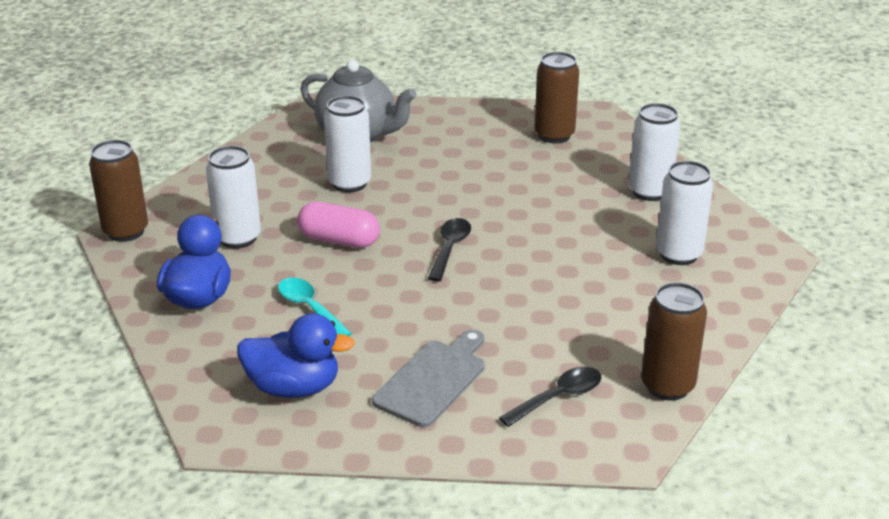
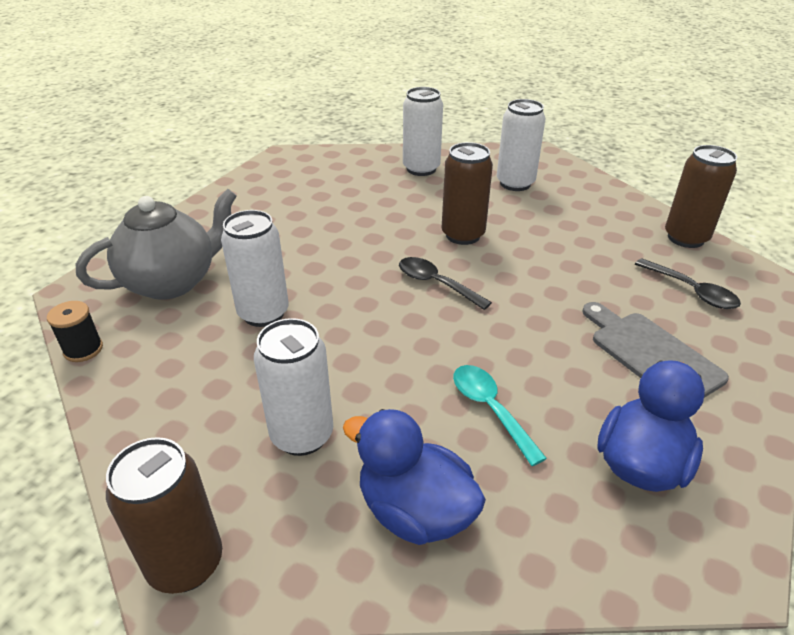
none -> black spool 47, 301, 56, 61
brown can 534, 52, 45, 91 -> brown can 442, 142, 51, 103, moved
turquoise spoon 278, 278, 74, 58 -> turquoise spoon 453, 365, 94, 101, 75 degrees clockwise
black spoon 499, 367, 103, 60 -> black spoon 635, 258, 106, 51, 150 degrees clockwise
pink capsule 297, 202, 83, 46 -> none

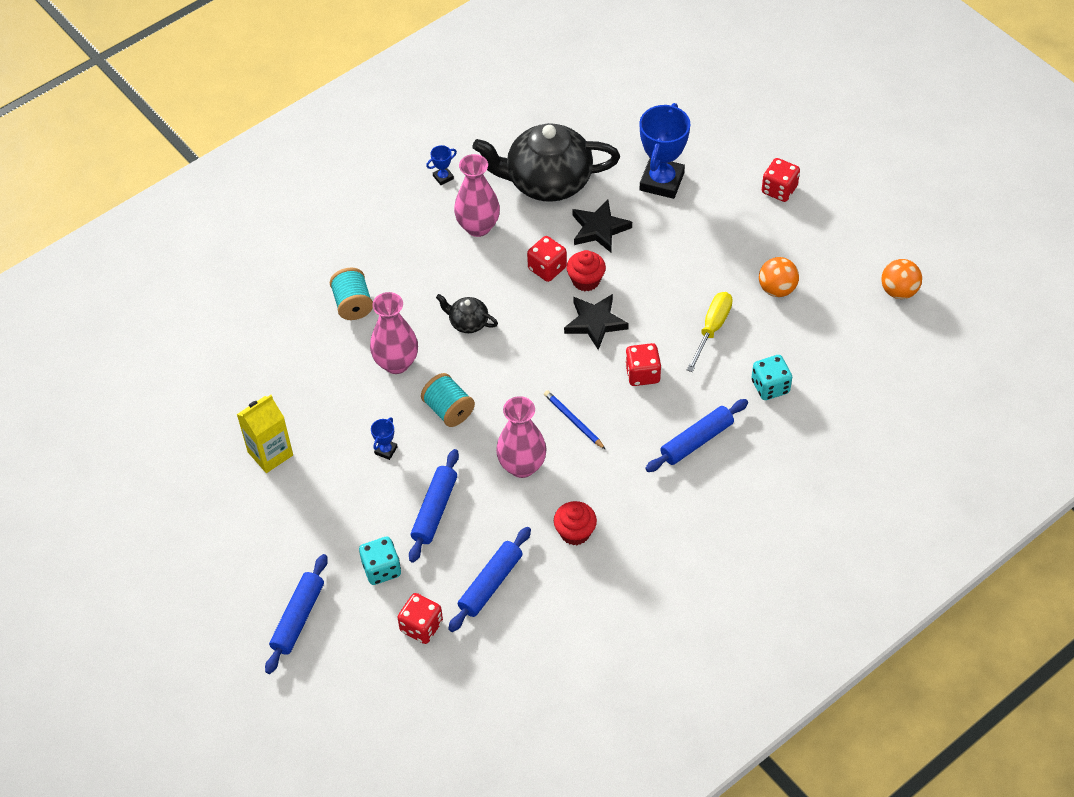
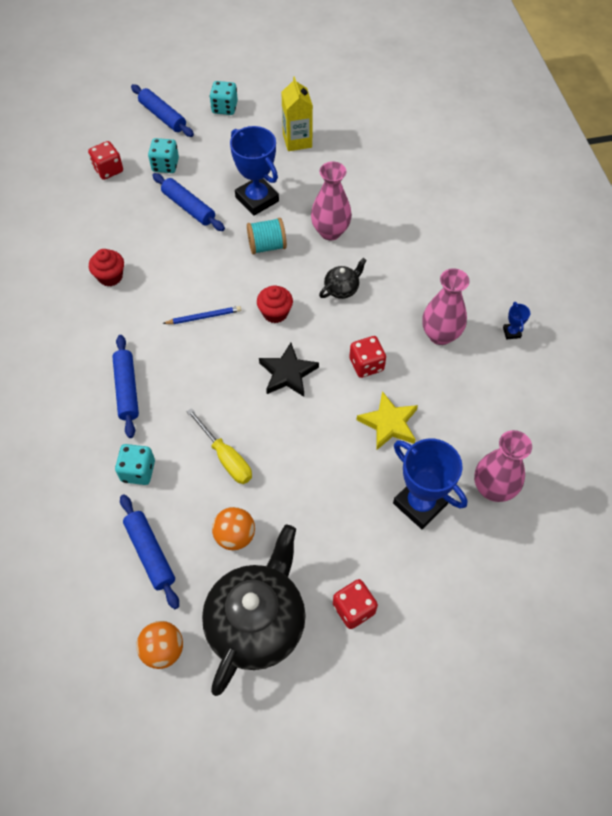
blue rolling pin 448, 527, 83, 105 -> blue rolling pin 120, 494, 59, 115, moved
black teapot 473, 123, 147, 79 -> black teapot 202, 525, 104, 171, moved
none -> turquoise dice 210, 81, 28, 34
blue trophy 371, 417, 27, 43 -> blue trophy 230, 126, 49, 90, x2.33
red cupcake 566, 250, 40, 41 -> red cupcake 257, 285, 36, 38, moved
black star 572, 199, 60, 54 -> yellow star 357, 391, 61, 59
pink vase 496, 396, 51, 82 -> pink vase 474, 430, 58, 72, moved
turquoise spool 330, 267, 43, 53 -> none
red dice 625, 343, 36, 43 -> none

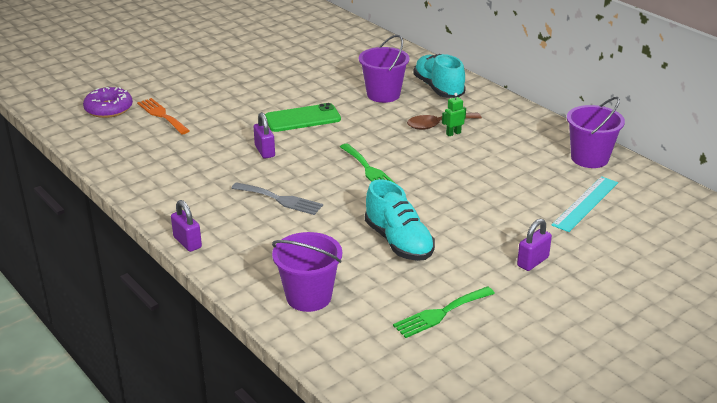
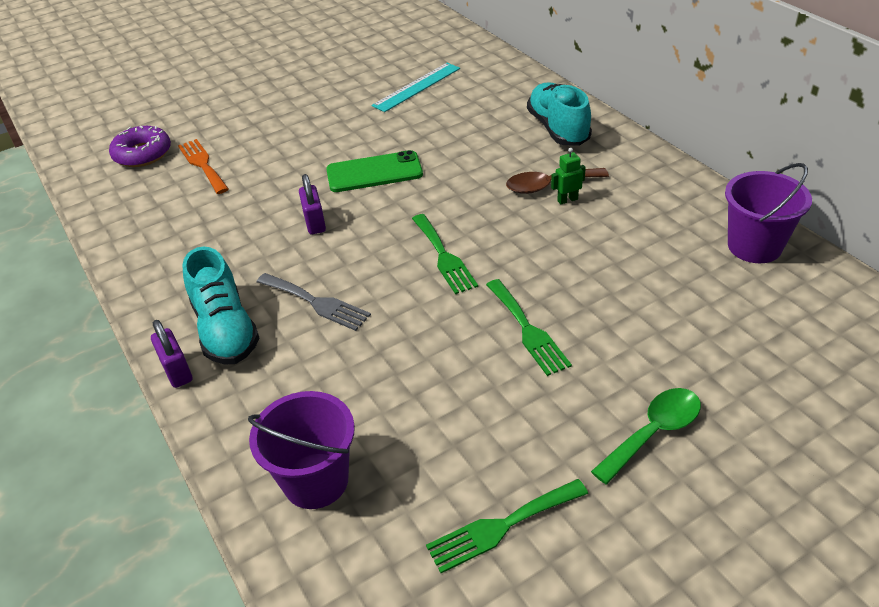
turquoise shoe 365, 179, 70, 82 -> turquoise shoe 182, 247, 77, 118, moved
turquoise ruler 552, 176, 66, 56 -> turquoise ruler 372, 63, 88, 49, moved
none -> green fork 486, 279, 86, 97
purple padlock 517, 219, 35, 52 -> green spoon 591, 388, 110, 97
purple bucket 359, 35, 51, 68 -> none

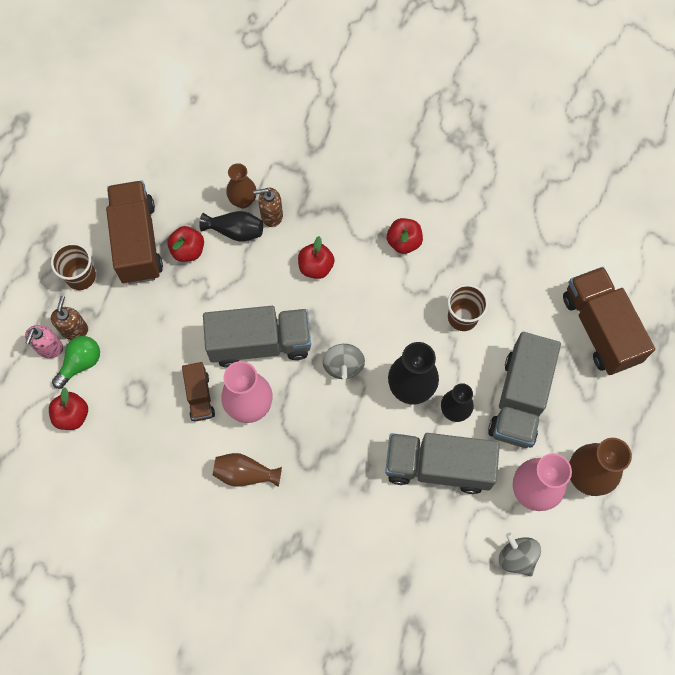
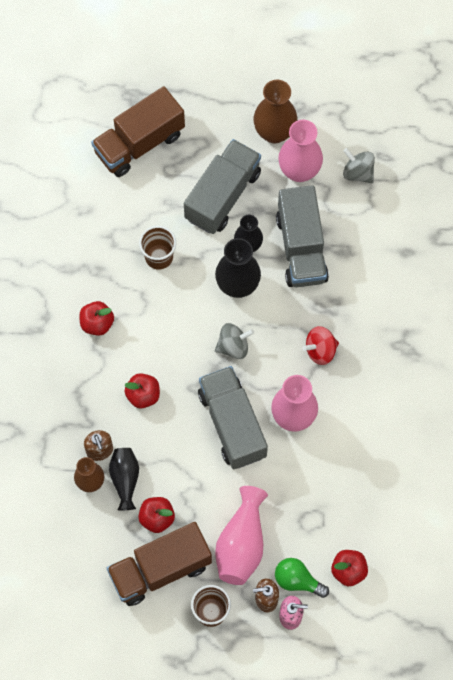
grey truck 488, 332, 73, 116 -> grey truck 184, 139, 77, 95, 60 degrees counterclockwise
none -> pink vase 215, 486, 53, 99
none -> red spinning top 302, 326, 37, 39
grey spinning top 499, 532, 42, 44 -> grey spinning top 343, 148, 32, 35, 90 degrees clockwise
brown truck 182, 362, 33, 59 -> none
brown vase 213, 453, 69, 34 -> none

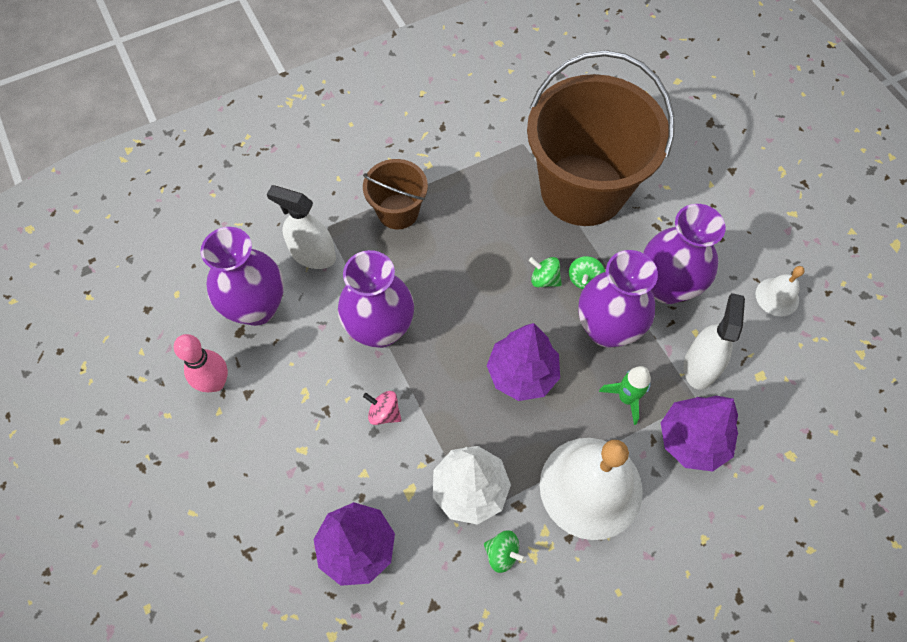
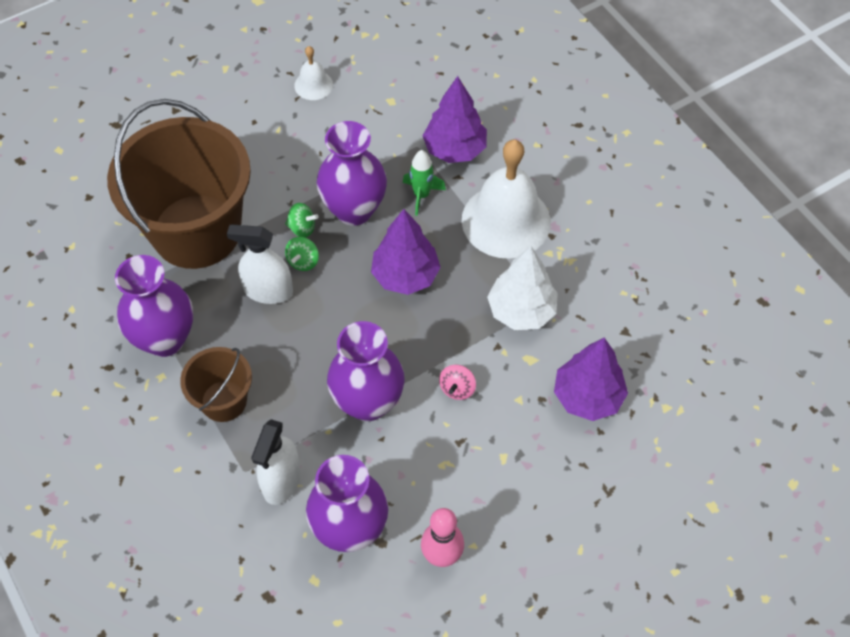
purple vase 644, 204, 82, 100 -> purple vase 115, 255, 78, 102, moved
white spray bottle 684, 293, 61, 97 -> white spray bottle 227, 224, 66, 80, moved
green spinning top 484, 530, 42, 43 -> none

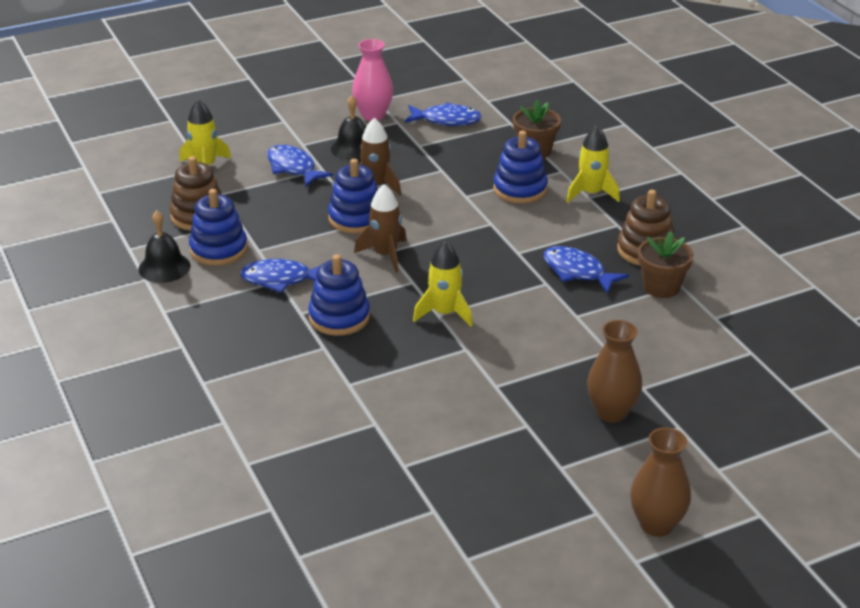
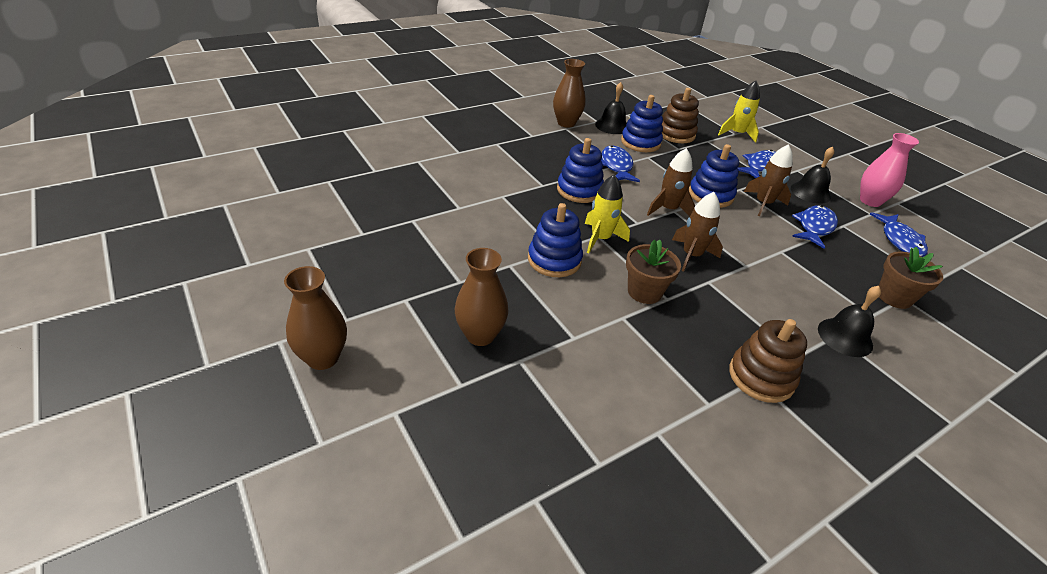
blue stacking toy 493, 131, 55, 73 -> blue stacking toy 528, 203, 55, 74, moved
none -> brown vase 553, 59, 33, 69
brown flower pot 638, 231, 56, 67 -> brown flower pot 626, 240, 55, 64, moved
none -> brown rocket 672, 192, 51, 80
blue fish 543, 246, 86, 48 -> blue fish 792, 206, 46, 43, moved
yellow rocket 566, 125, 54, 78 -> black bell 818, 286, 63, 71

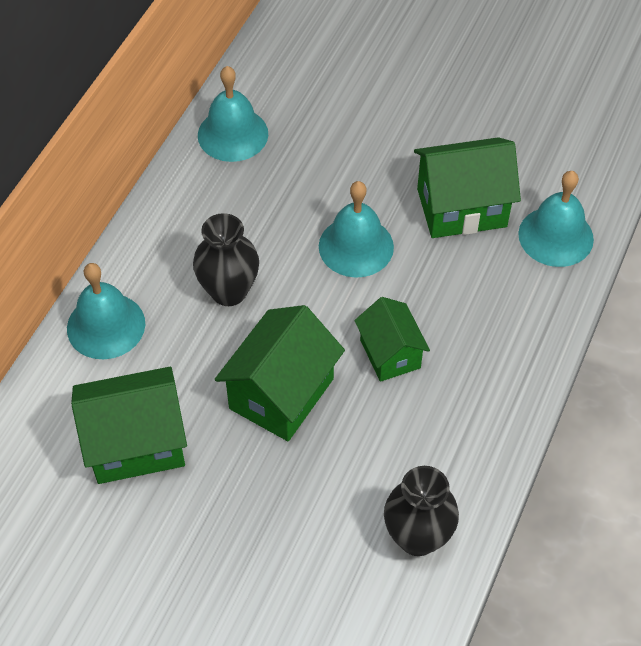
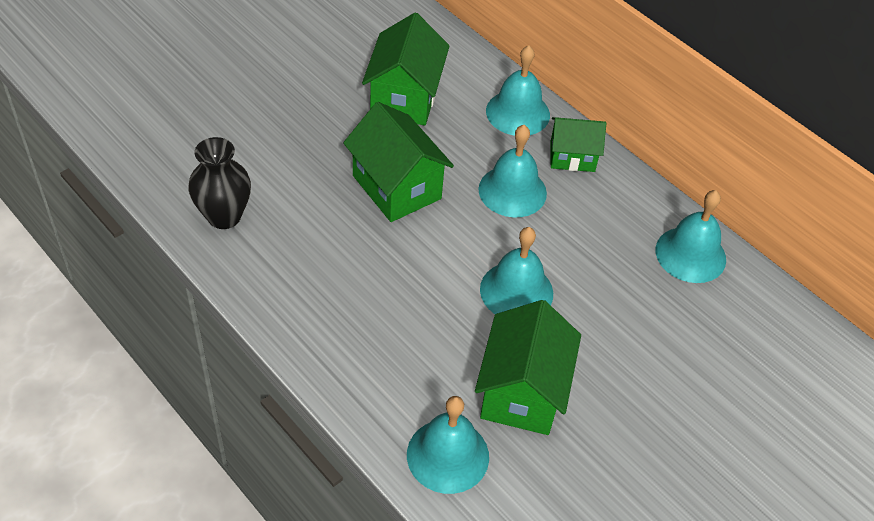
black vase 193, 213, 66, 93 -> turquoise bell 478, 125, 69, 92
green house 354, 297, 76, 85 -> green house 550, 117, 56, 55, moved

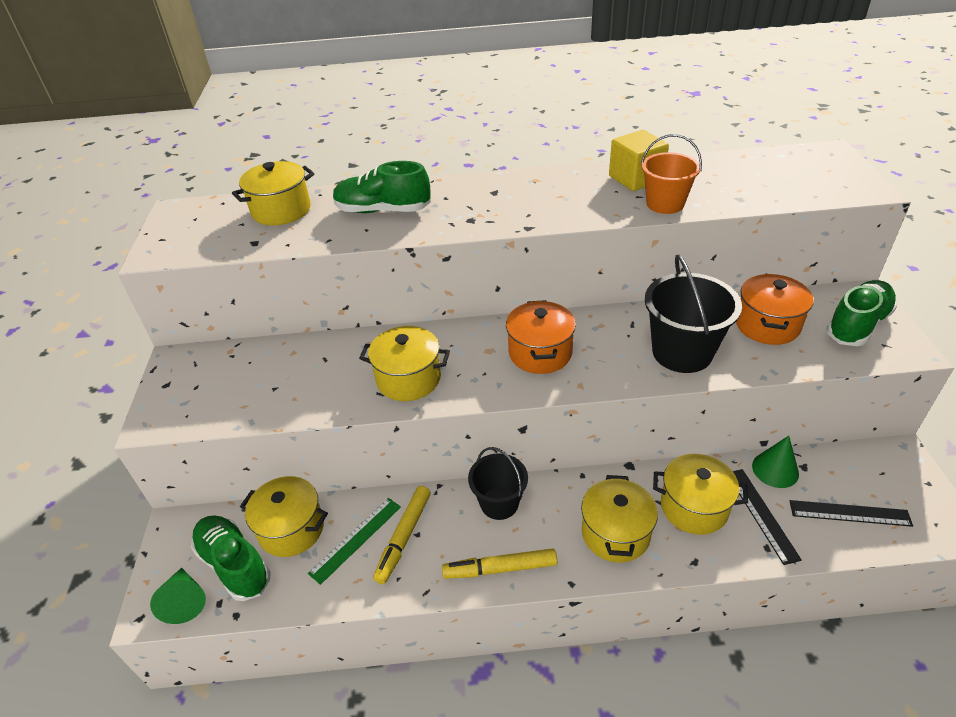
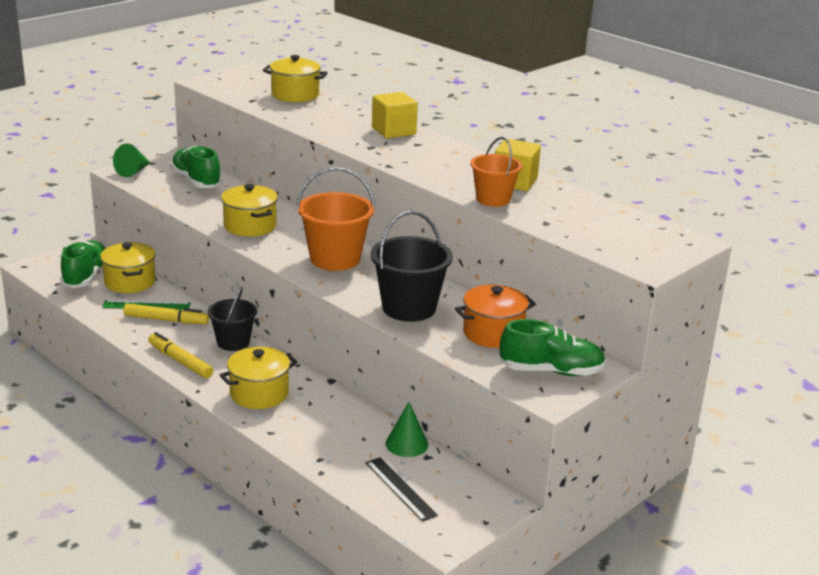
green cone 150, 568, 56, 56 -> green cone 113, 144, 38, 33, moved
yellow marker 373, 486, 58, 98 -> yellow marker 123, 303, 86, 21, 150 degrees counterclockwise
green shoe 333, 161, 98, 52 -> green shoe 170, 146, 52, 42, moved
orange pot 506, 300, 70, 74 -> orange bucket 296, 167, 79, 104
none -> yellow cube 372, 92, 46, 46
yellow pot 653, 454, 95, 81 -> none
black ruler 733, 469, 69, 96 -> none

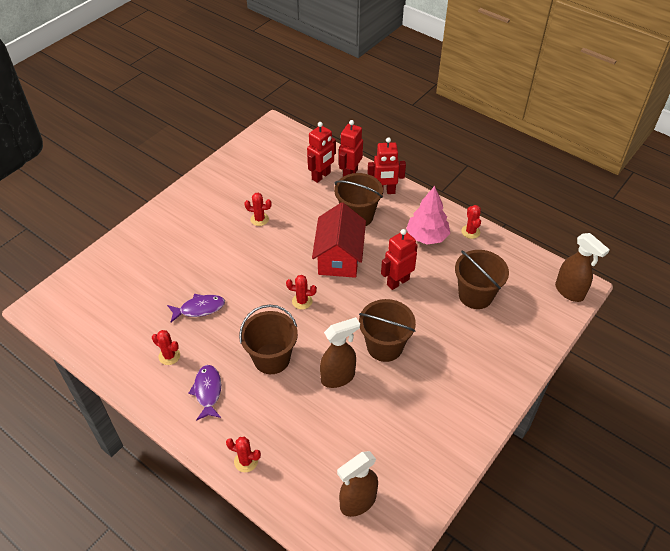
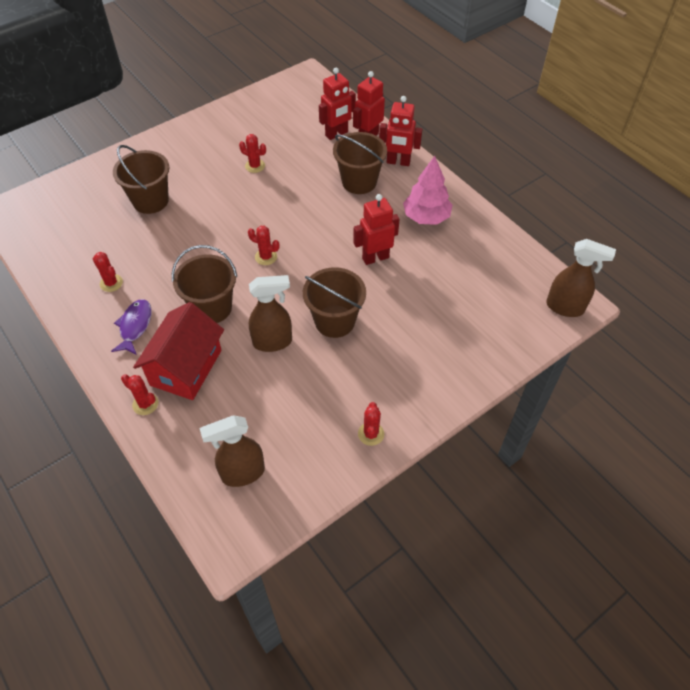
brown bucket 455, 250, 54, 59 -> brown bucket 113, 145, 56, 69, moved
red house 312, 202, 54, 76 -> red house 133, 302, 91, 98, moved
red cactus 461, 205, 20, 34 -> red cactus 358, 402, 26, 44, moved
brown spray bottle 555, 233, 55, 69 -> brown spray bottle 546, 239, 70, 78, 45 degrees counterclockwise
purple fish 167, 294, 58, 29 -> none

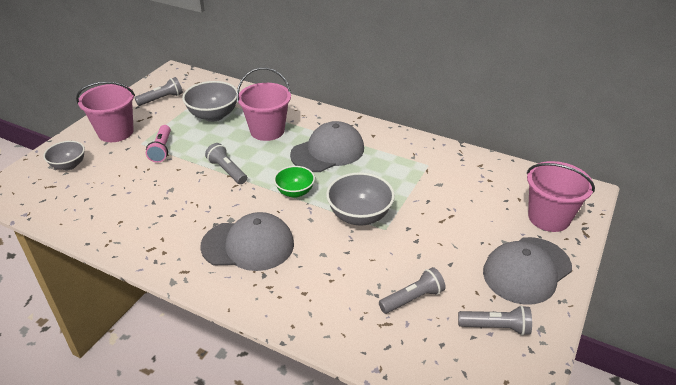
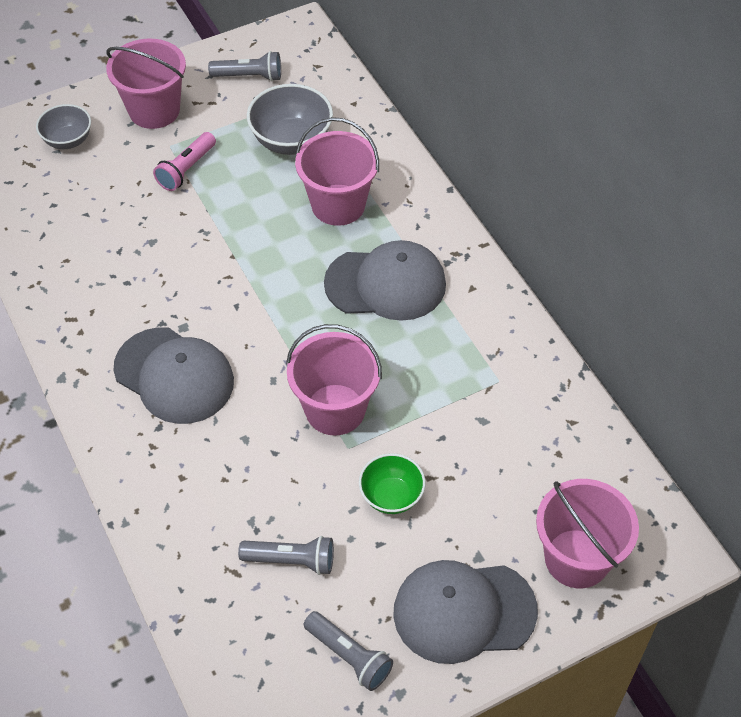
grey bowl 326, 172, 69, 53 -> pink bucket 286, 324, 96, 112
green bowl 274, 166, 41, 32 -> green bowl 359, 453, 66, 61, moved
grey flashlight 205, 143, 42, 41 -> none

